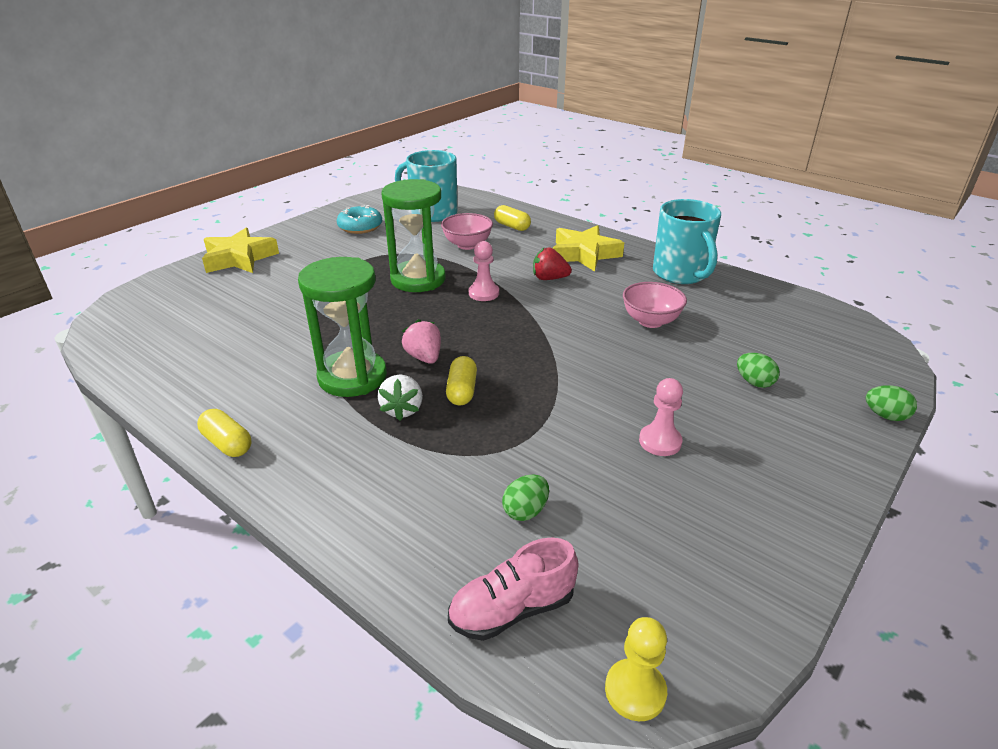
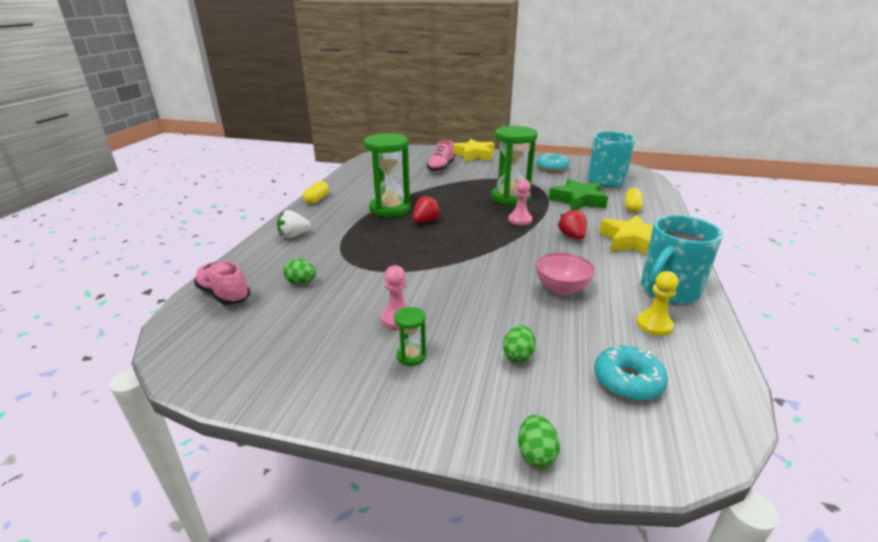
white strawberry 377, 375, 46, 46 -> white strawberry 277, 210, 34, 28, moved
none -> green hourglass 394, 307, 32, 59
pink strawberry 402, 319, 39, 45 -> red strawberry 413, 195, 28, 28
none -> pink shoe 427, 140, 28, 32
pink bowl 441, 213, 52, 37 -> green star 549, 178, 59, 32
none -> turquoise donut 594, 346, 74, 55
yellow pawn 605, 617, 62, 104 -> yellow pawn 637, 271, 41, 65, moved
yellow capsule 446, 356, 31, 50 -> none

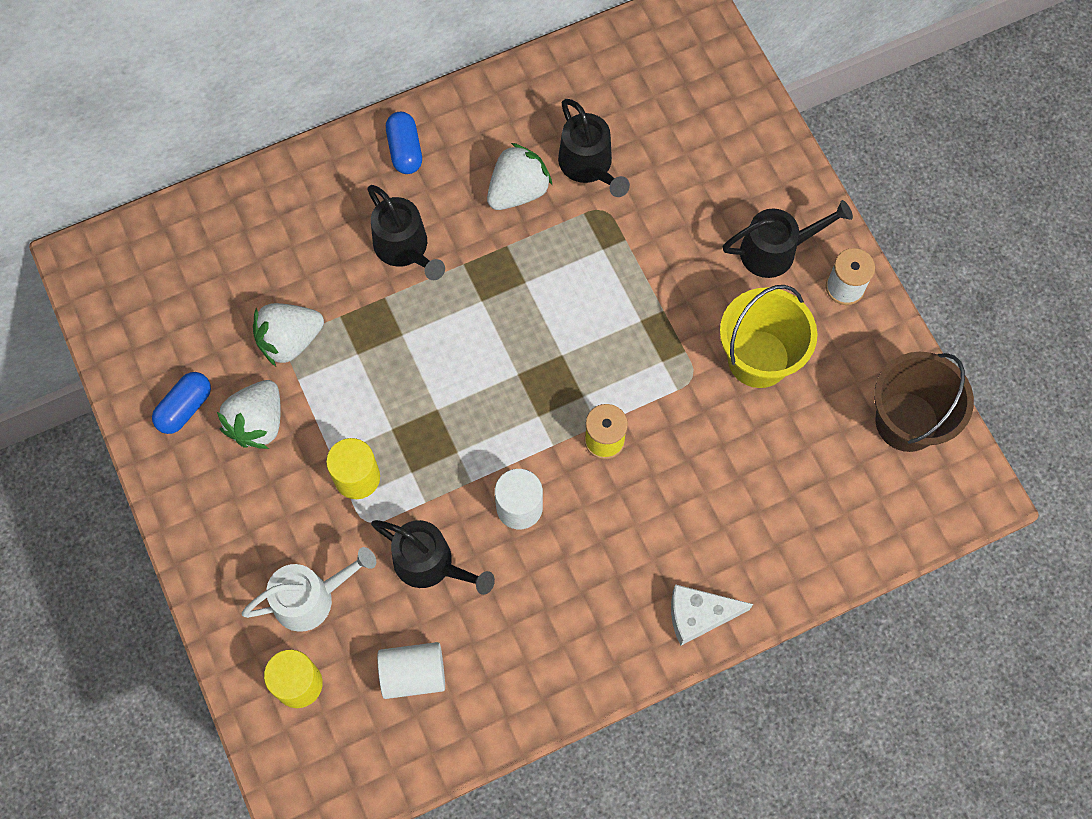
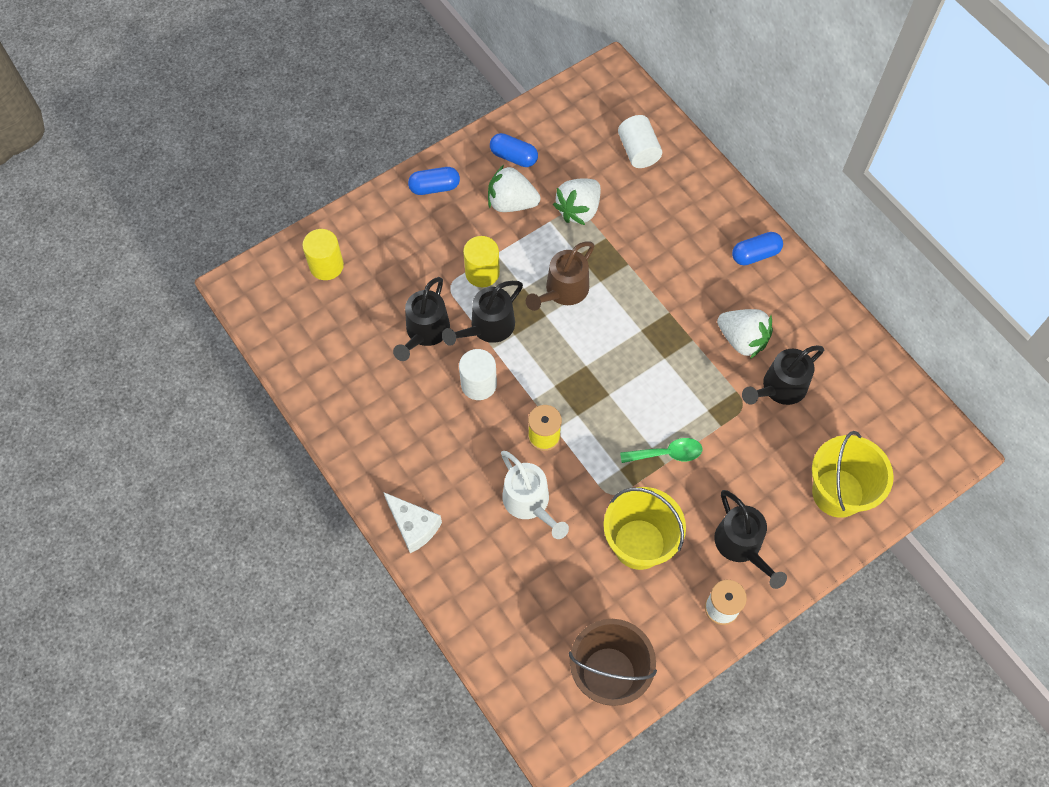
white cheese 671, 584, 82, 61 -> white cheese 383, 492, 59, 61, 150 degrees clockwise
none -> blue capsule 408, 167, 52, 28
black watering can 367, 185, 78, 95 -> black watering can 442, 281, 81, 65, moved
white watering can 241, 547, 135, 85 -> white watering can 501, 451, 68, 88, moved
none -> brown watering can 526, 241, 69, 70
white strawberry 253, 303, 71, 63 -> white strawberry 553, 178, 48, 47, 105 degrees counterclockwise
white cylinder 377, 642, 68, 57 -> white cylinder 618, 115, 44, 53, moved
none -> green spoon 620, 438, 82, 25
none -> yellow bucket 812, 431, 82, 87

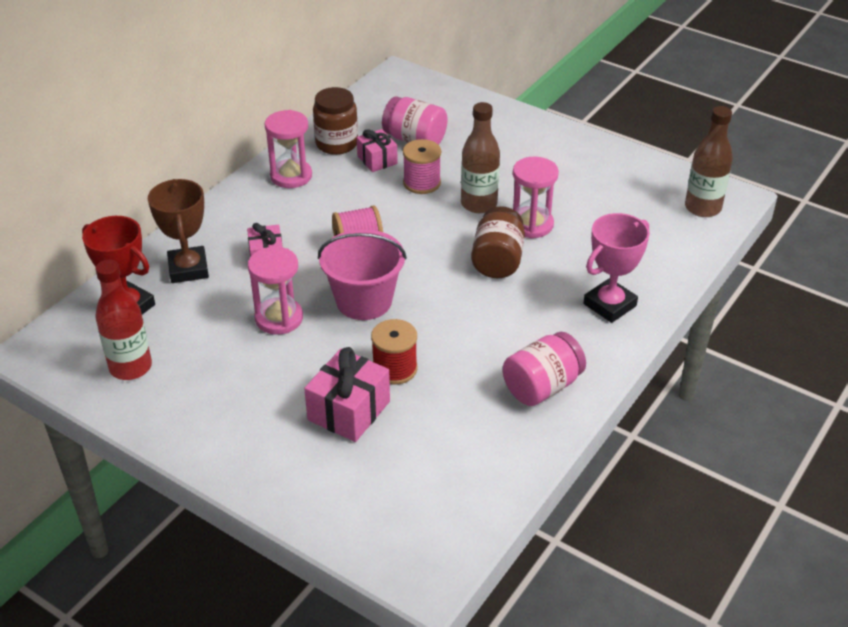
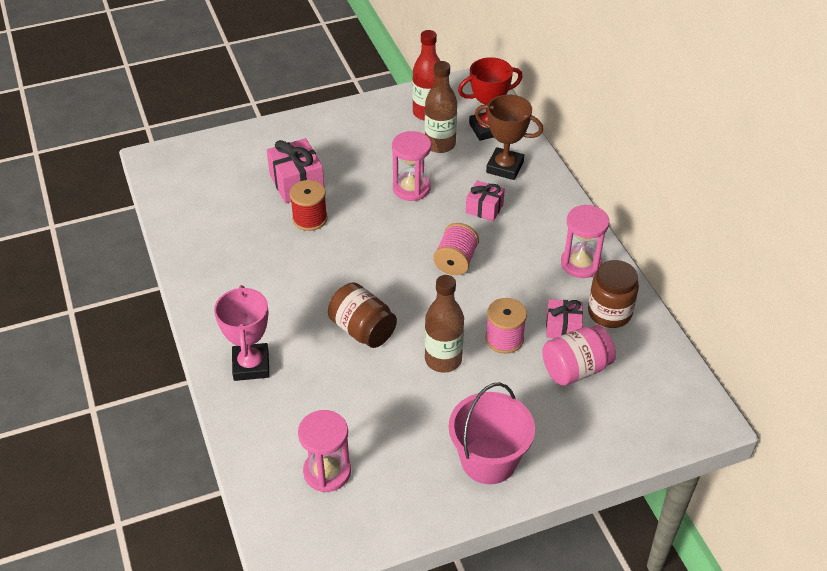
pink hourglass 513, 157, 46, 82 -> pink hourglass 298, 410, 53, 82, moved
brown bottle 685, 106, 48, 111 -> brown bottle 425, 61, 32, 92, moved
pink bucket 318, 229, 89, 91 -> pink bucket 449, 383, 86, 101, moved
pink jar 503, 332, 83, 74 -> none

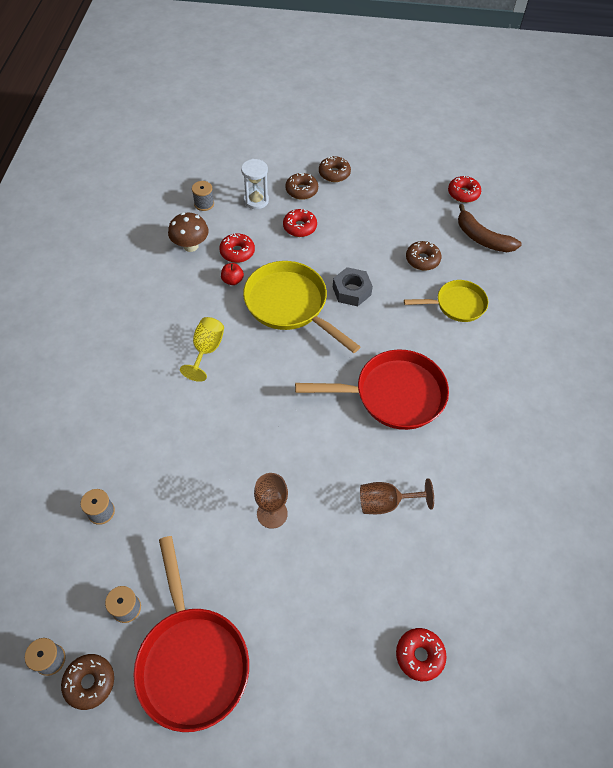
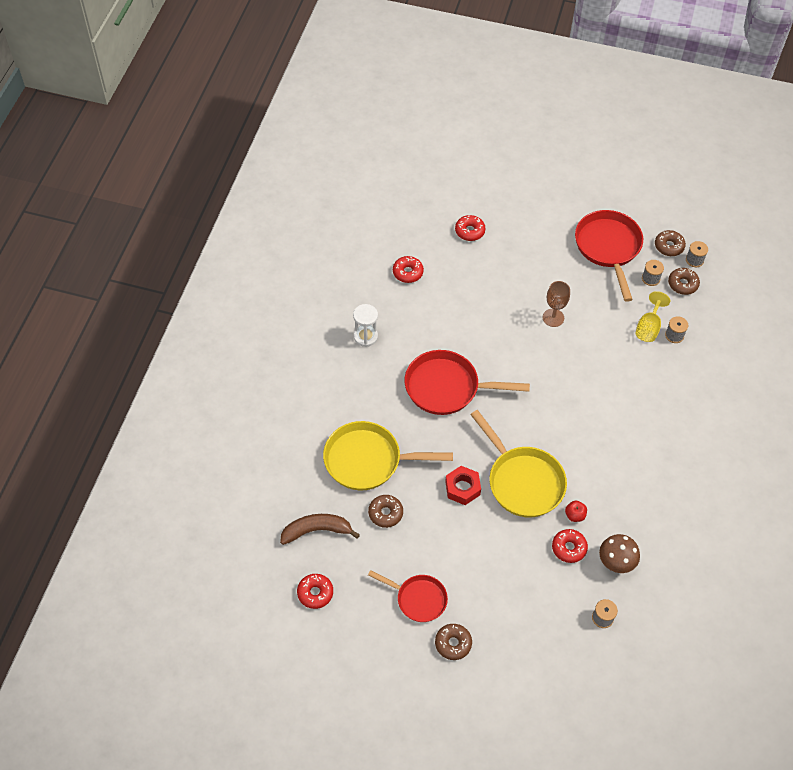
brown banana 458, 204, 64, 48 -> brown banana 280, 514, 80, 31, 60 degrees counterclockwise
yellow pan 404, 280, 84, 42 -> yellow pan 323, 421, 130, 69, x1.63
white hourglass 241, 159, 28, 50 -> white hourglass 353, 304, 25, 43, moved
none -> red pan 368, 570, 80, 52
red donut 283, 209, 34, 28 -> red donut 393, 256, 31, 27, moved
grey nut 333, 267, 40, 39 -> red nut 445, 466, 36, 39
yellow goblet 180, 317, 44, 65 -> yellow goblet 636, 291, 34, 51, moved
brown donut 285, 173, 33, 27 -> brown donut 668, 268, 32, 27, moved
brown goblet 360, 478, 74, 36 -> none

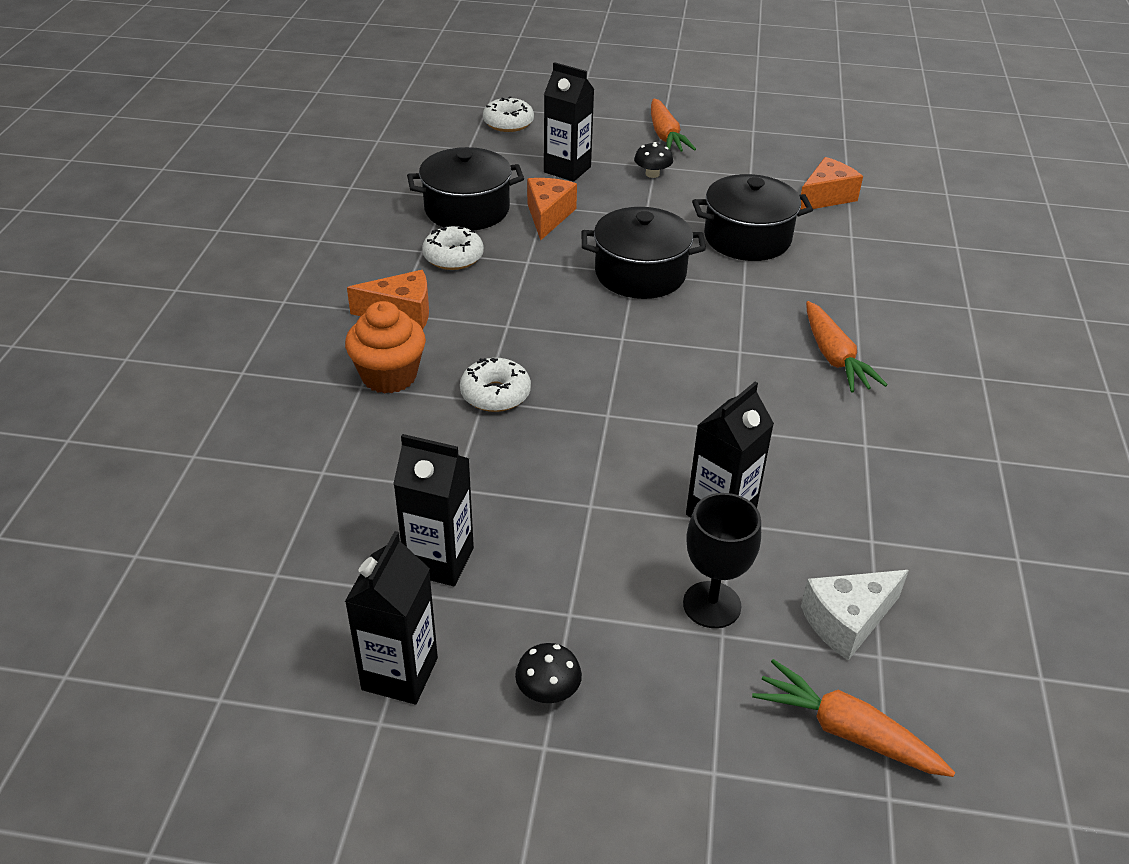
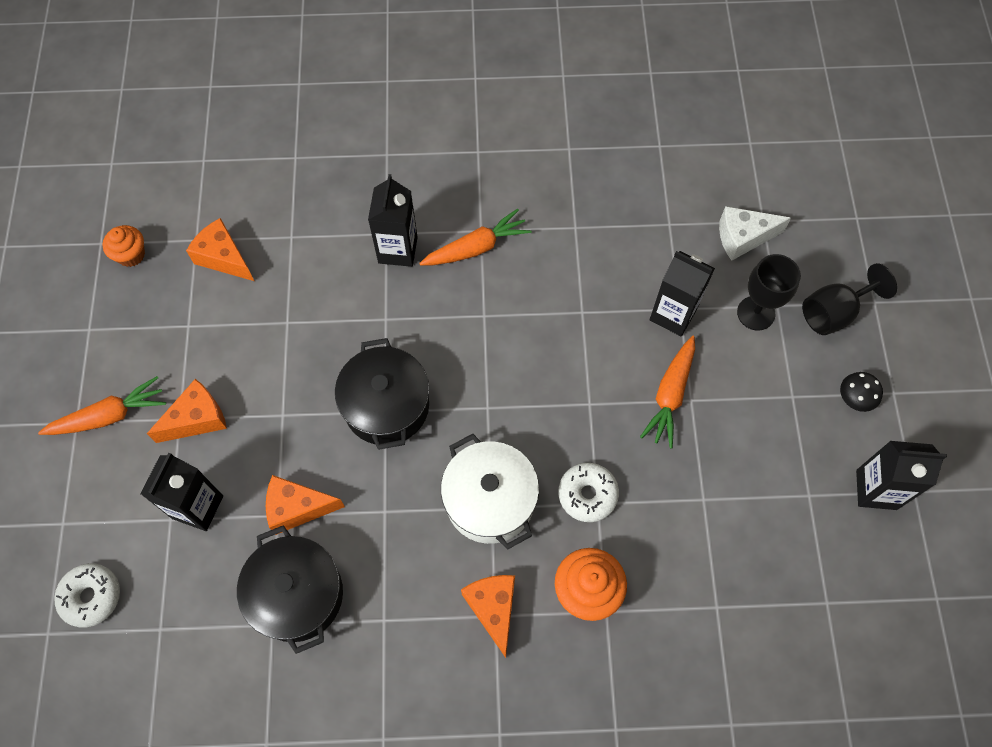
none -> orange cupcake 102, 225, 43, 42
black mushroom 634, 142, 39, 36 -> orange cheese 147, 379, 80, 64
black carton 393, 434, 81, 152 -> black carton 368, 174, 50, 93, moved
none -> white pot 441, 434, 98, 115
orange carrot 752, 659, 203, 118 -> orange carrot 640, 336, 55, 113, moved
white cheese 801, 570, 108, 91 -> white cheese 719, 206, 72, 55, 120 degrees clockwise
none -> black goblet 802, 263, 95, 72
white donut 422, 226, 62, 44 -> none
black pot 692, 174, 121, 87 -> none

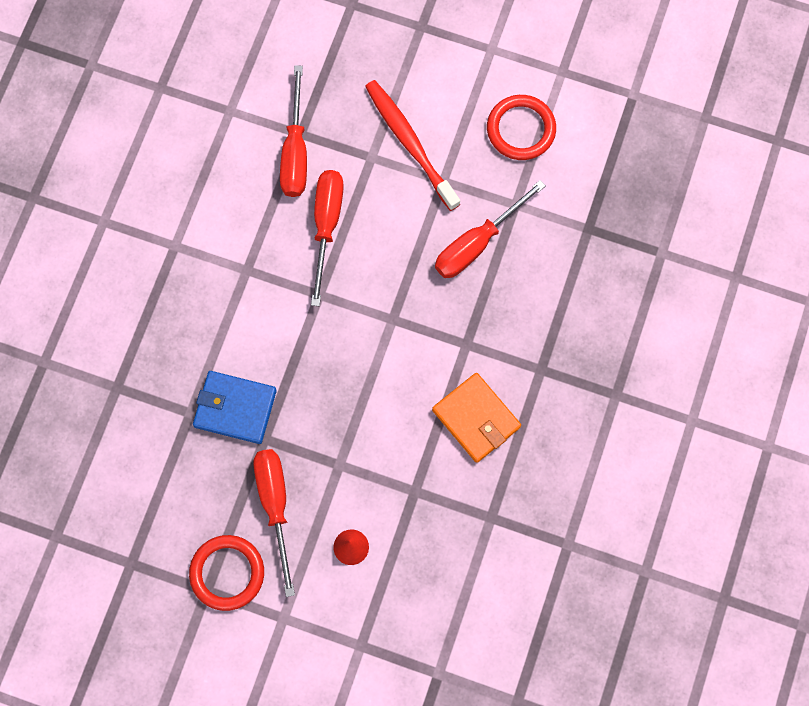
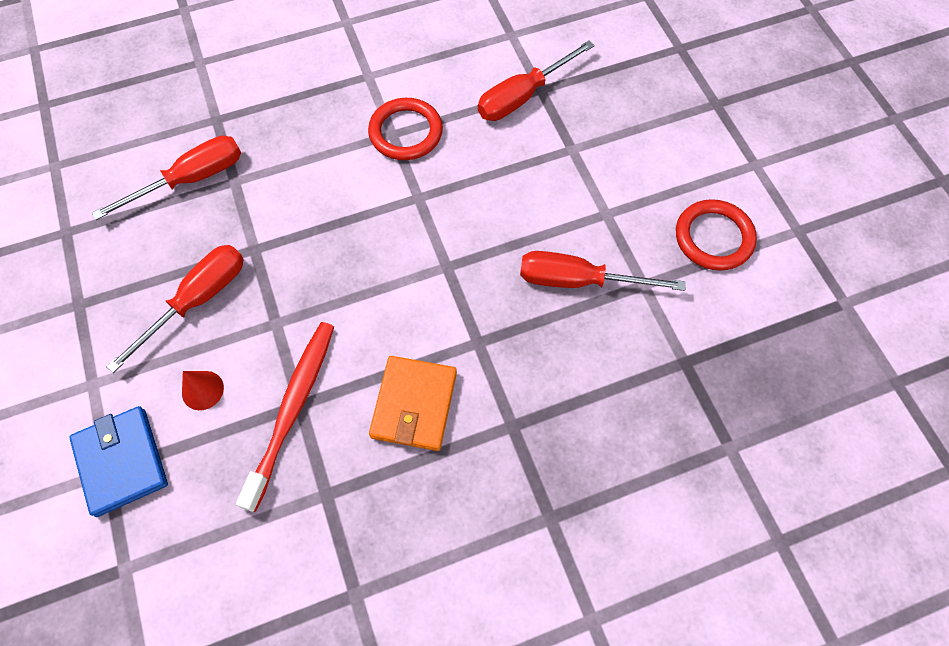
blue wallet 193, 371, 84, 73 -> blue wallet 69, 406, 99, 111, moved
red screwdriver 311, 170, 33, 136 -> red screwdriver 92, 136, 149, 84, moved
red toothbrush 365, 80, 95, 131 -> red toothbrush 236, 322, 98, 190, moved
red ring 189, 535, 75, 76 -> red ring 368, 98, 75, 62, moved

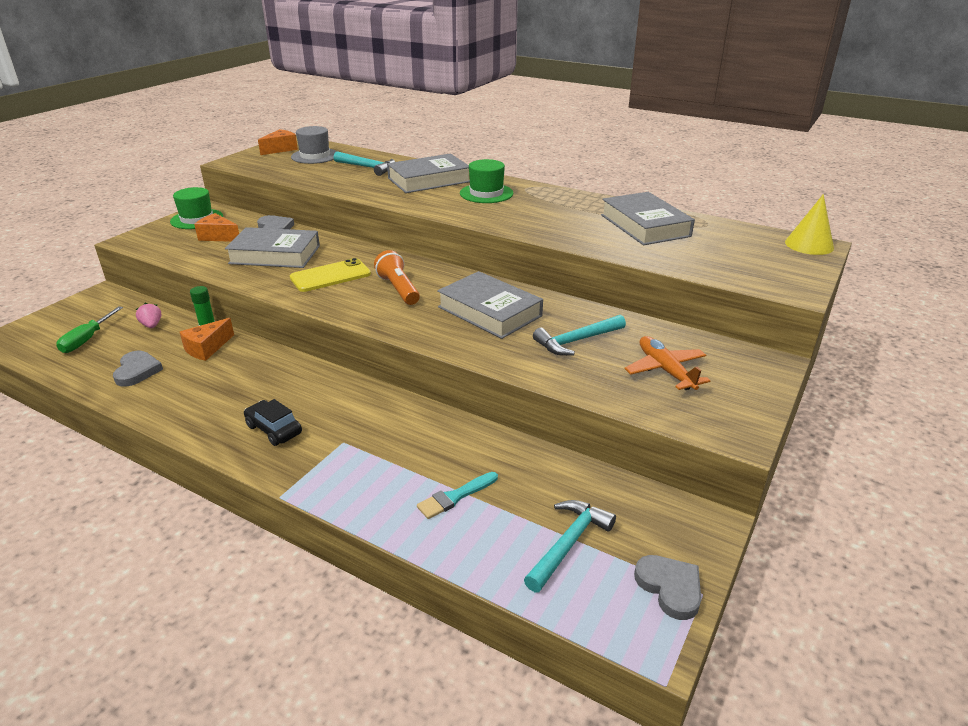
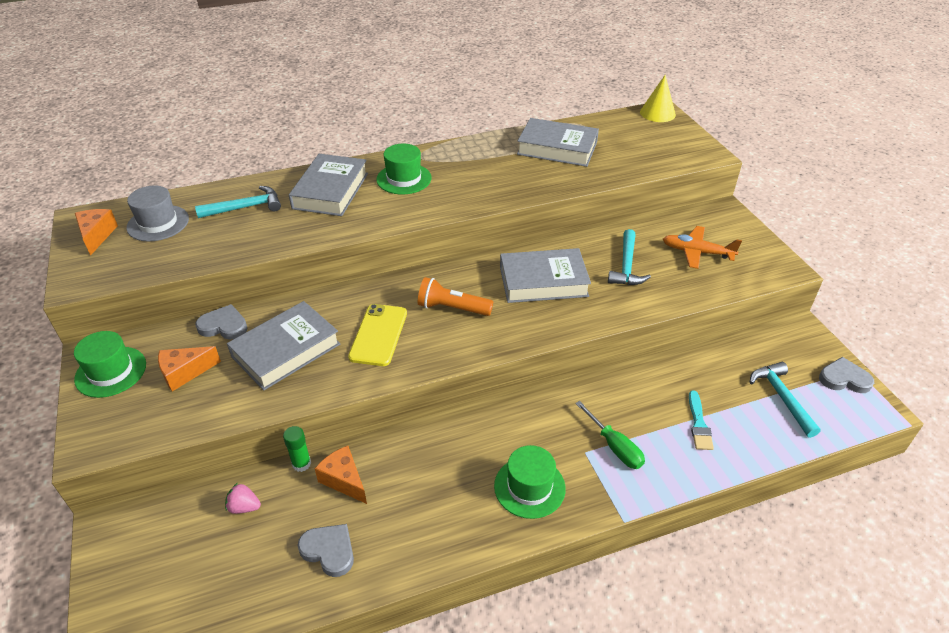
orange cheese 180, 318, 54, 43 -> orange cheese 315, 446, 52, 58, 150 degrees clockwise
black car 244, 399, 58, 47 -> green hat 494, 445, 72, 74
green screwdriver 56, 306, 67, 47 -> green screwdriver 575, 401, 70, 68, moved

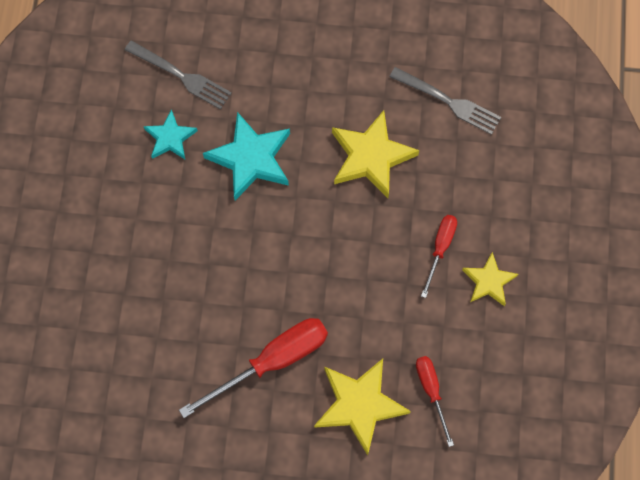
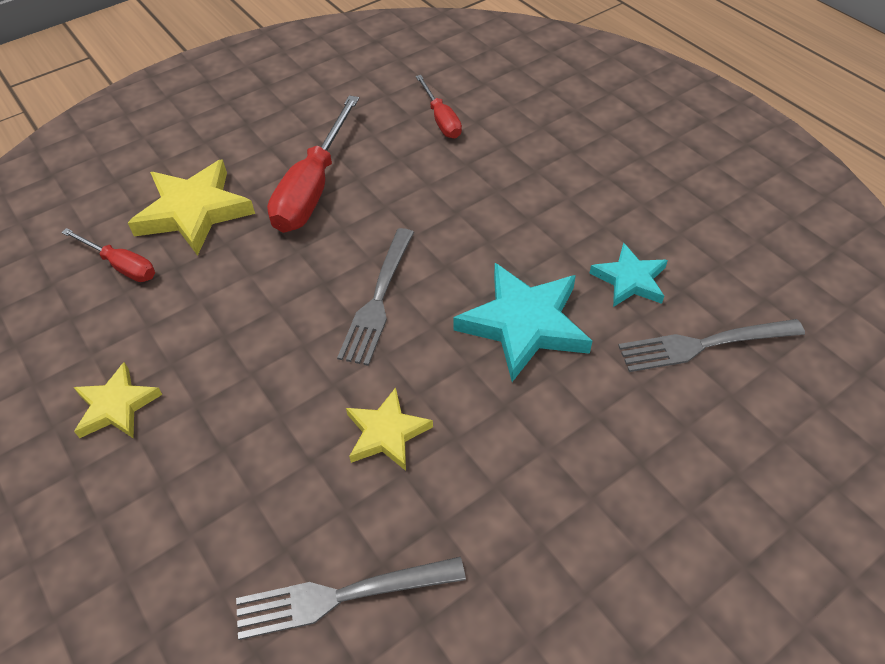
none -> grey fork 337, 228, 77, 138
yellow star 332, 110, 87, 88 -> yellow star 346, 387, 87, 84, x0.60
red screwdriver 421, 215, 36, 83 -> red screwdriver 416, 75, 46, 64, moved

